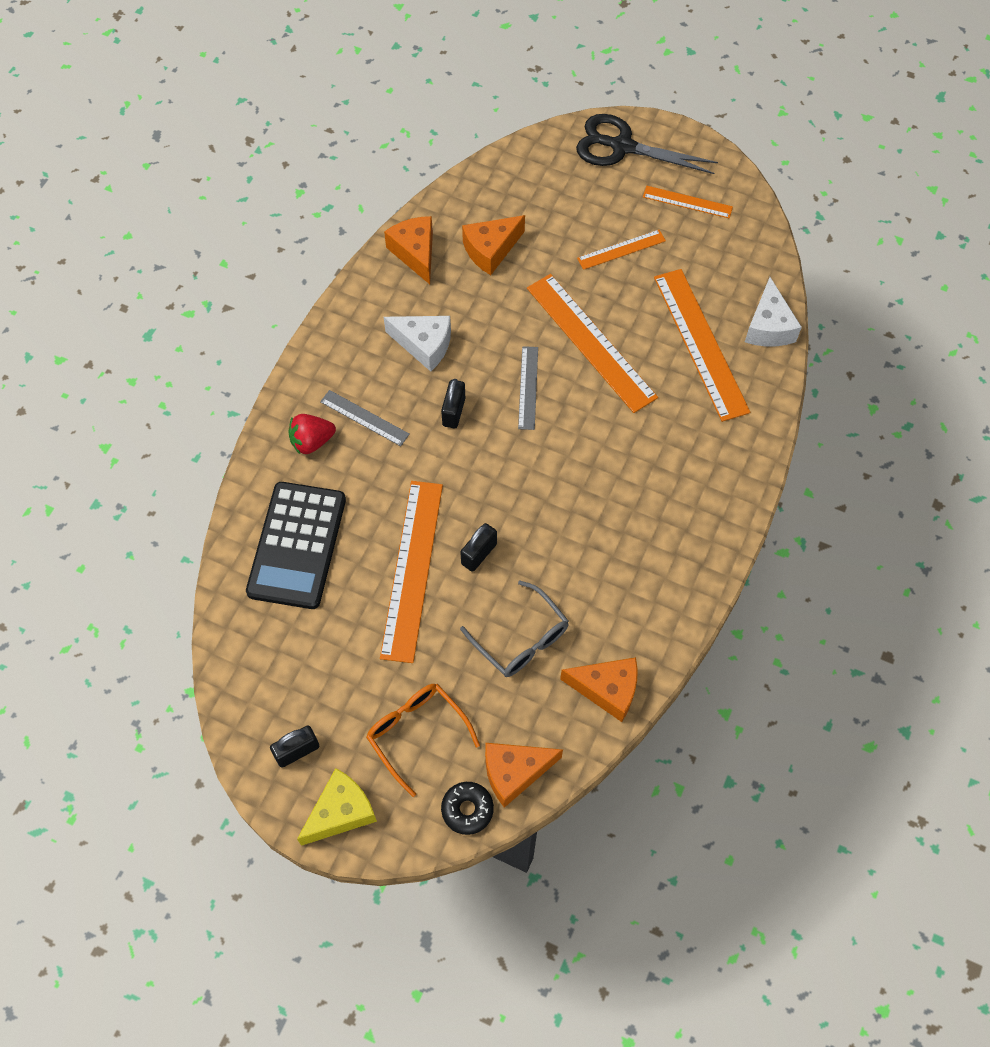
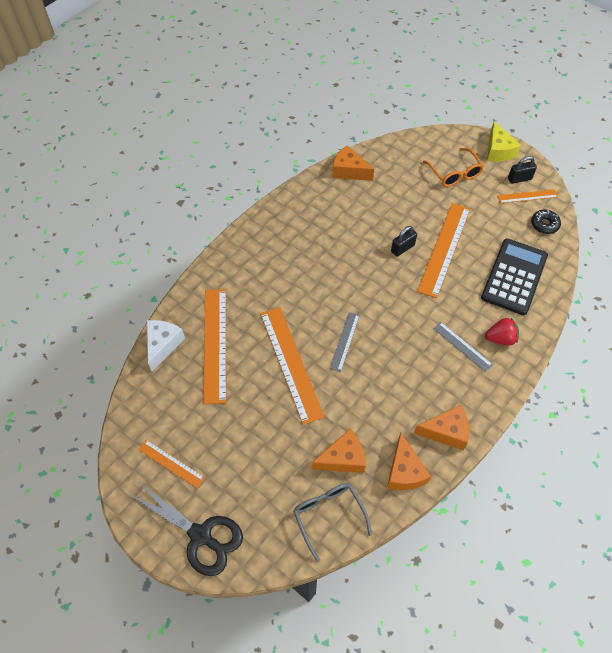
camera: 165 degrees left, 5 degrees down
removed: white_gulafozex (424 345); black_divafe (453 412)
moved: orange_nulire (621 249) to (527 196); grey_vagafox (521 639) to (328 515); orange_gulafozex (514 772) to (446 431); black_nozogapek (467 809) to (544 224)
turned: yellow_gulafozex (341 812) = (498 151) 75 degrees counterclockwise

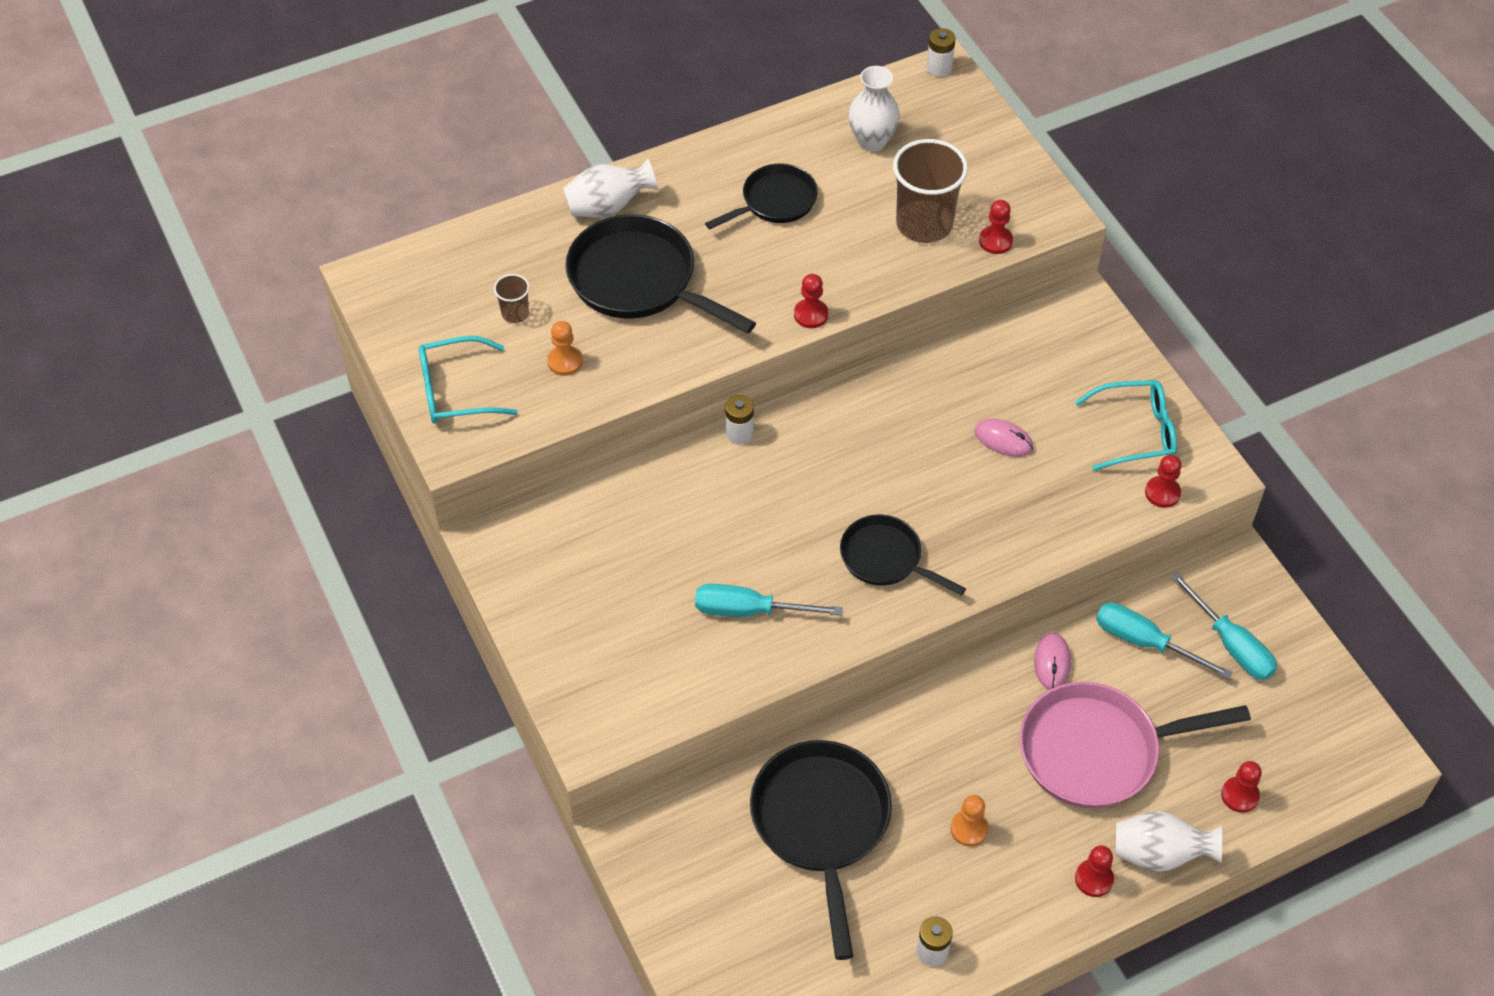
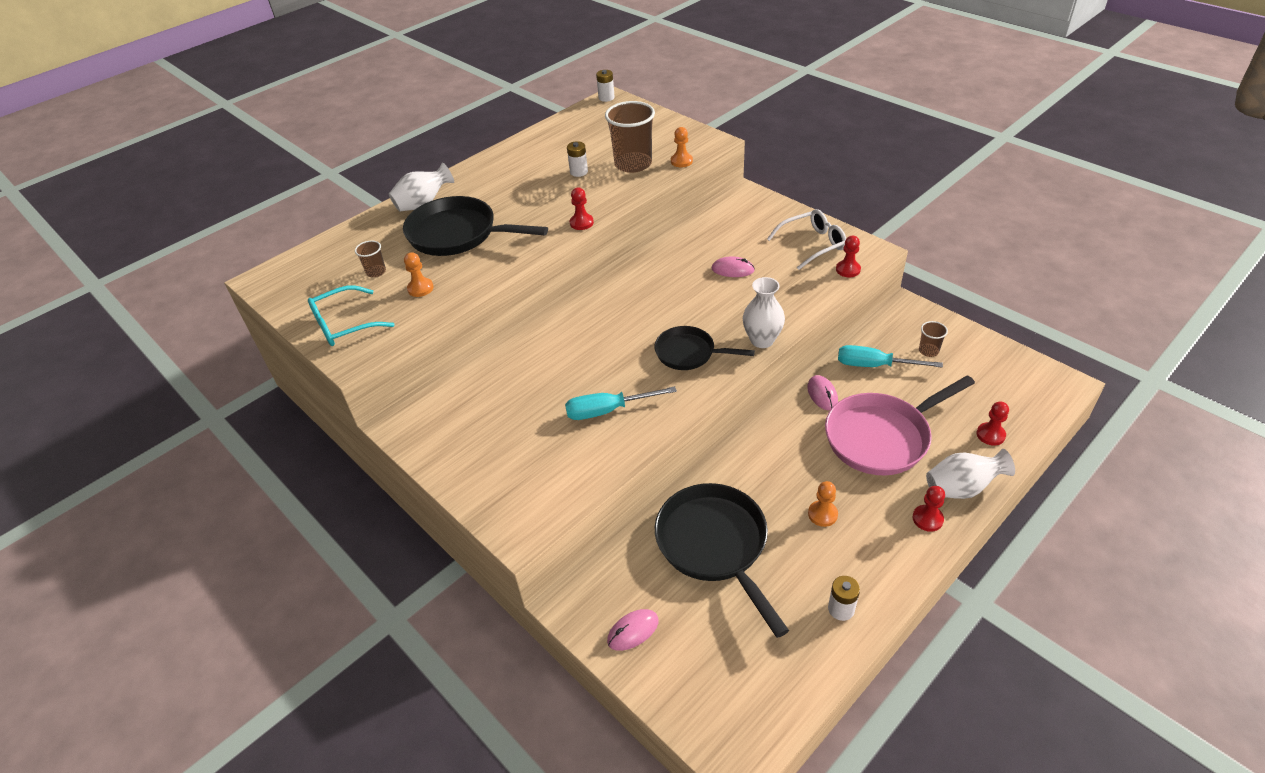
camera: 15 degrees left, 10 degrees down
removed: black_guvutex (775 202)
added: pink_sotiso (633 631)
moved: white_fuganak (872 141) to (762 340); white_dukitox (739 433) to (579 172)
replaced: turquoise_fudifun (1231 644) to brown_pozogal (928 351)
recoloured: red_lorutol (995 241) to orange_lorutol (681 161); turquoise_vagafox (1137 432) to white_vagafox (813 244)

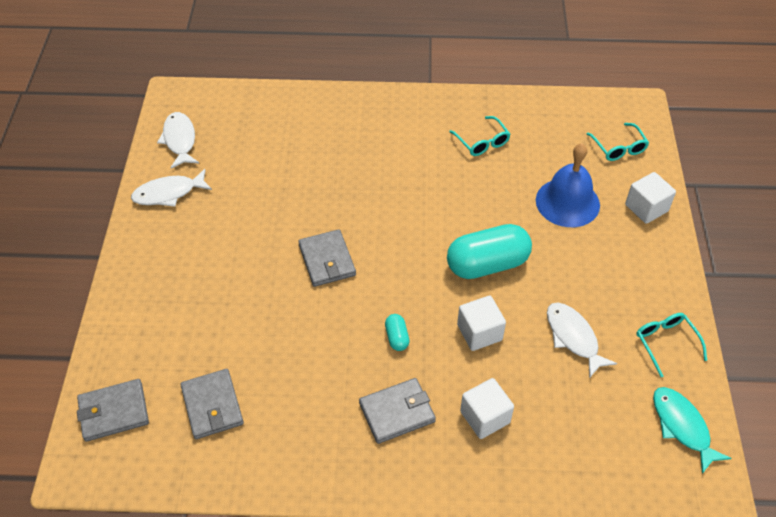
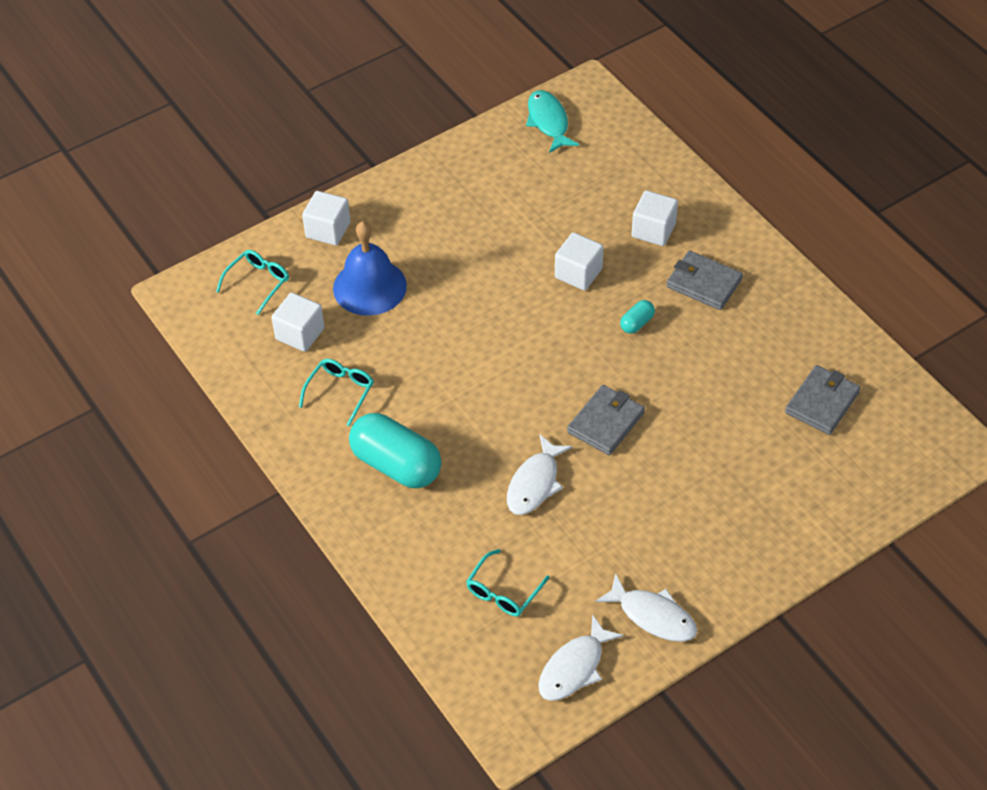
camera: 125 degrees left, 0 degrees up
removed: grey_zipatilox (114 412)
added: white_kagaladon (300 334)
moved: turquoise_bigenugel (487 264) to (396 465); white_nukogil (573 337) to (535 483); turquoise_vagafox (666 343) to (503 592)
turned: turquoise_nukogil (682 426) = (548 122) 135 degrees clockwise

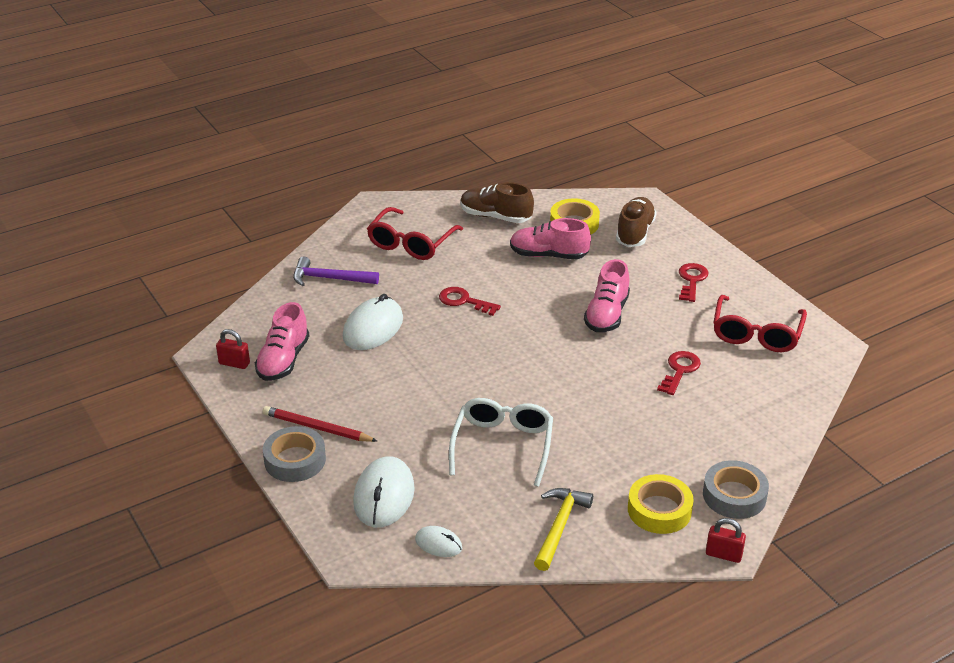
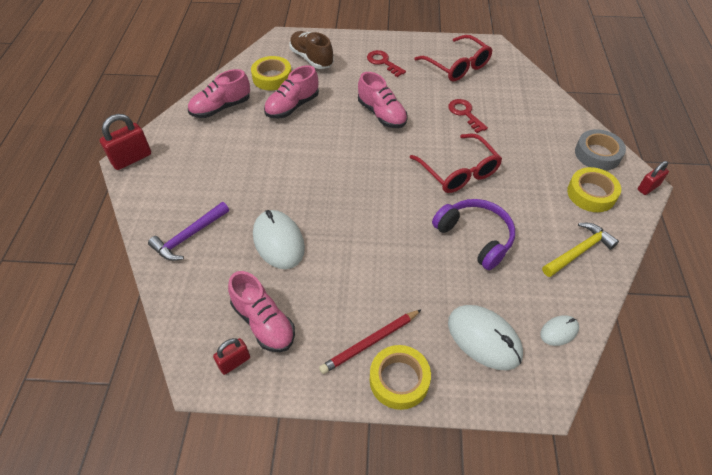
camera: 55 degrees left, 15 degrees up
removed: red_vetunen (464 301)
added: red_divafe (131 159)
moved: red_vagafox (411 243) to (458 172)
replaced: white_vagafox (502 445) to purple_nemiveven (475 237)
recoloured: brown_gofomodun (495 217) to pink_gofomodun (221 108); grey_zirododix (295 460) to yellow_zirododix (399 380)
turned: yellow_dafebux (560 526) = (579 251) 90 degrees clockwise

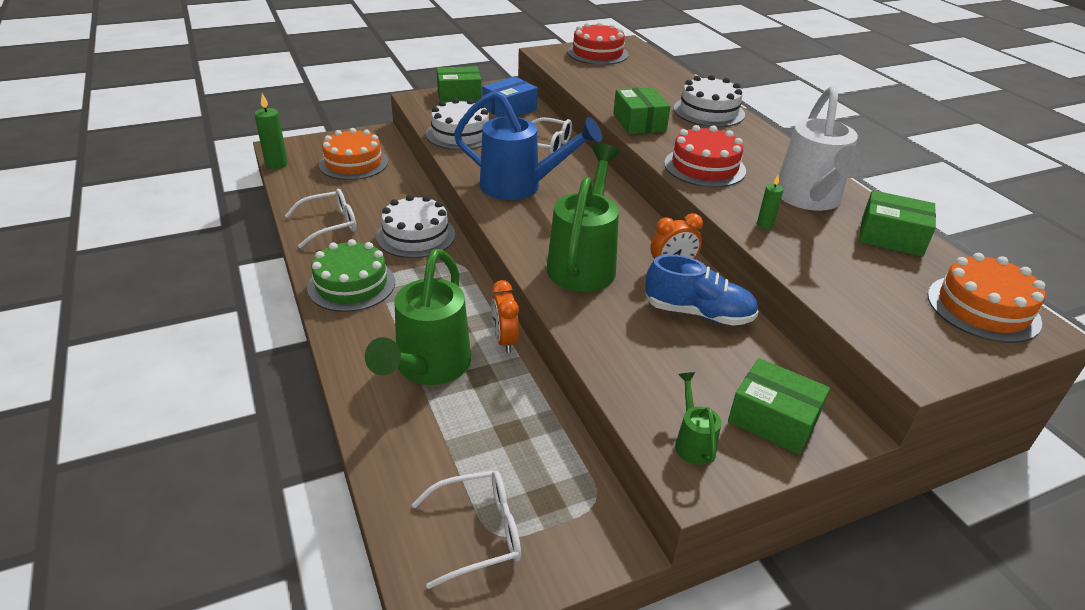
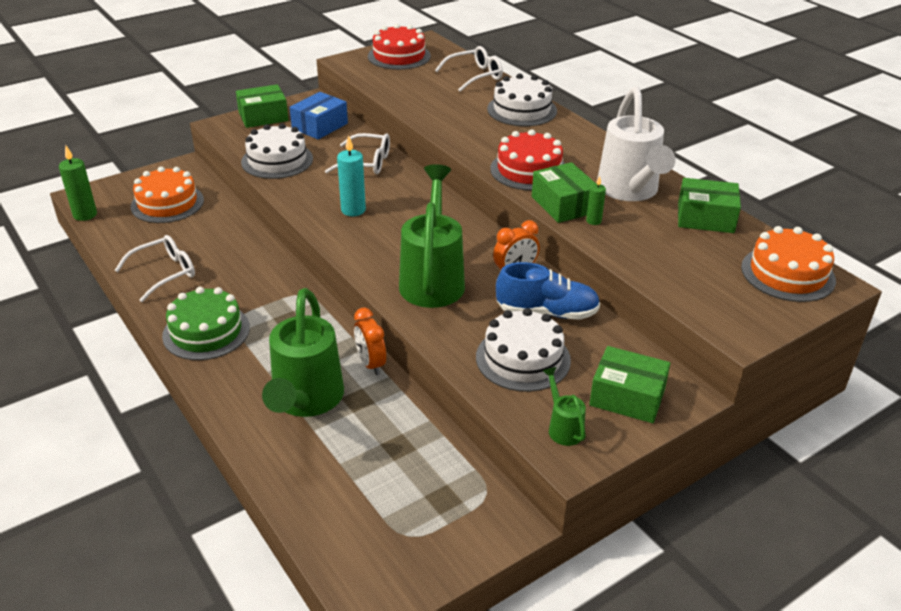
camera: 10 degrees left, 0 degrees up
moved: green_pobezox (639 123) to (563 205); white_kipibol (416 235) to (523 358); white_vagafox (479 533) to (475 76)
replaced: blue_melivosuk (520 187) to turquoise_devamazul (353 210)

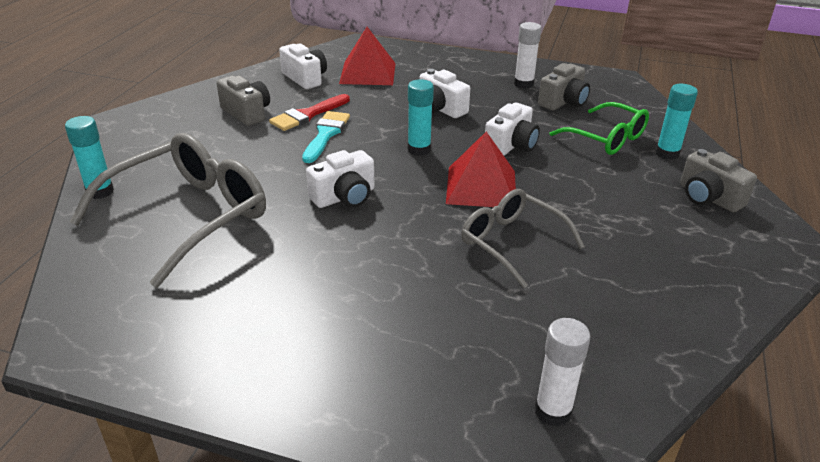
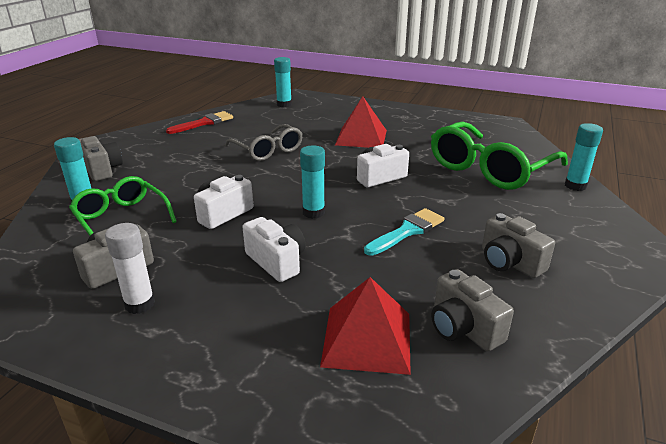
camera: 175 degrees left, 5 degrees down
moved: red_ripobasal (307 115) to (204 123); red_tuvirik (481 187) to (361 137)
recoloured: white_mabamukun (305 78) to grey_mabamukun (463 328); grey_vagafox (187 217) to green_vagafox (490 168); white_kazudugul (553 411) to turquoise_kazudugul (284 104)
turned: turquoise_ripobasal (326 134) = (407 231) 150 degrees counterclockwise

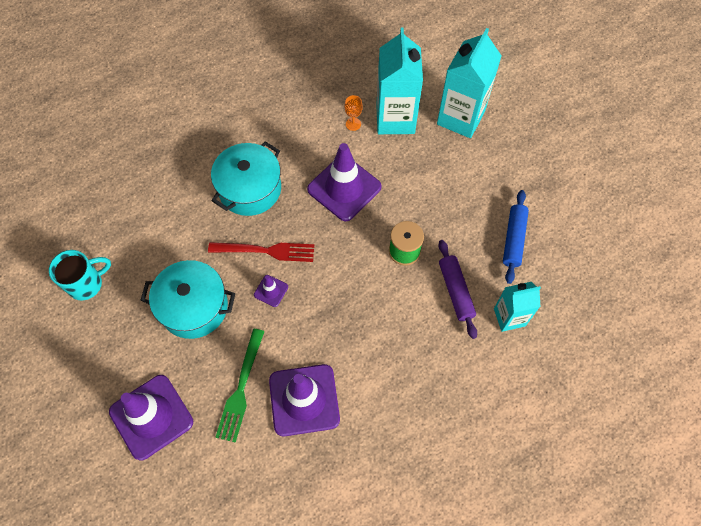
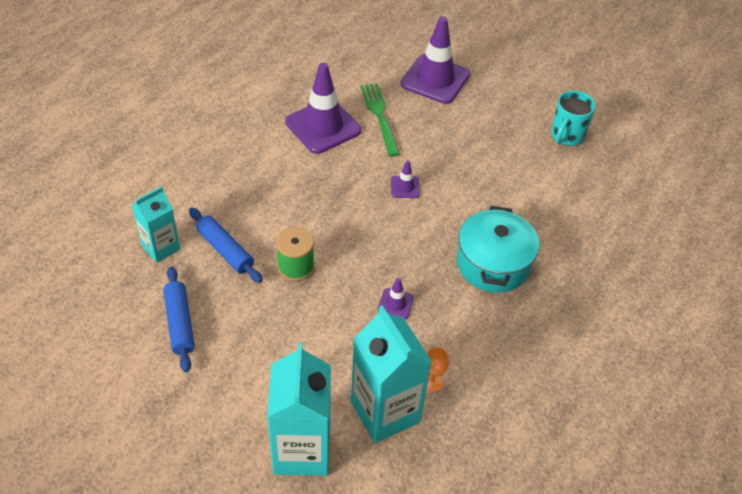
camera: 150 degrees right, 15 degrees down
removed: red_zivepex (266 251); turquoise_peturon (194 307)
recoloured: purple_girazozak (456 291) to blue_girazozak (225 250)
resized: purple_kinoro (344 188) = (395 304) x0.45

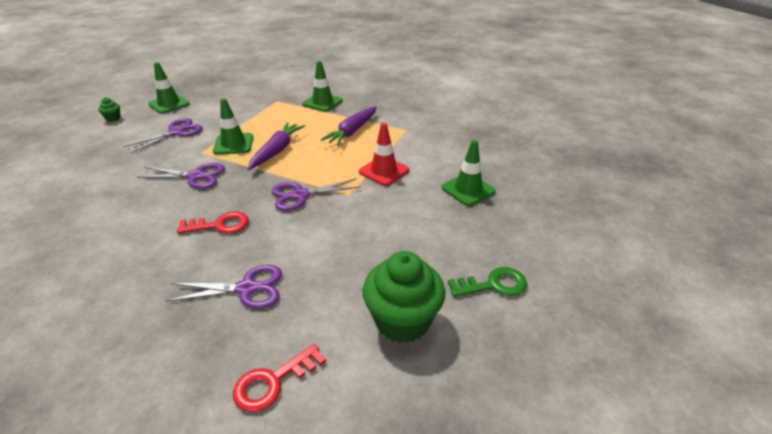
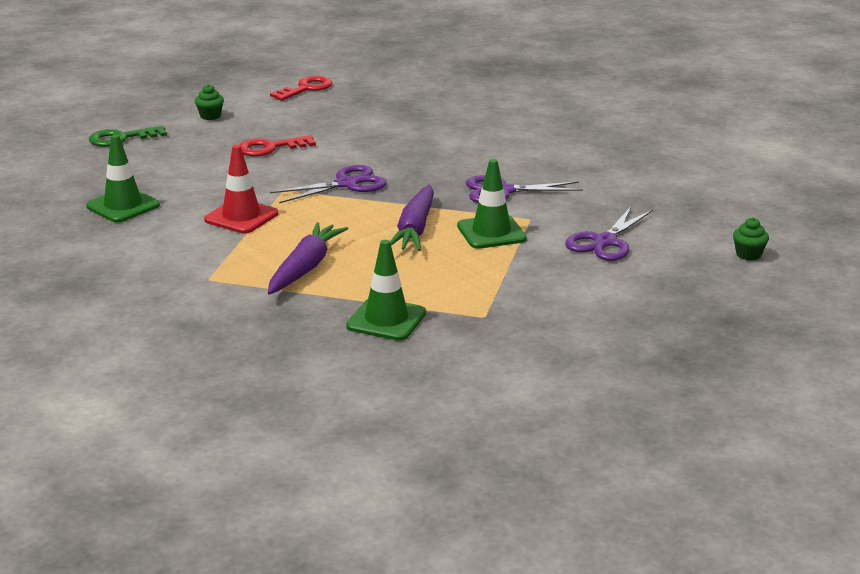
camera: 170 degrees right, 10 degrees down
removed: green_kinoro (169 104); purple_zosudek (246 288)
moved: red_vetunen (219 225) to (270 148)
resized: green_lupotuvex (402 321) = (210 116) x0.43

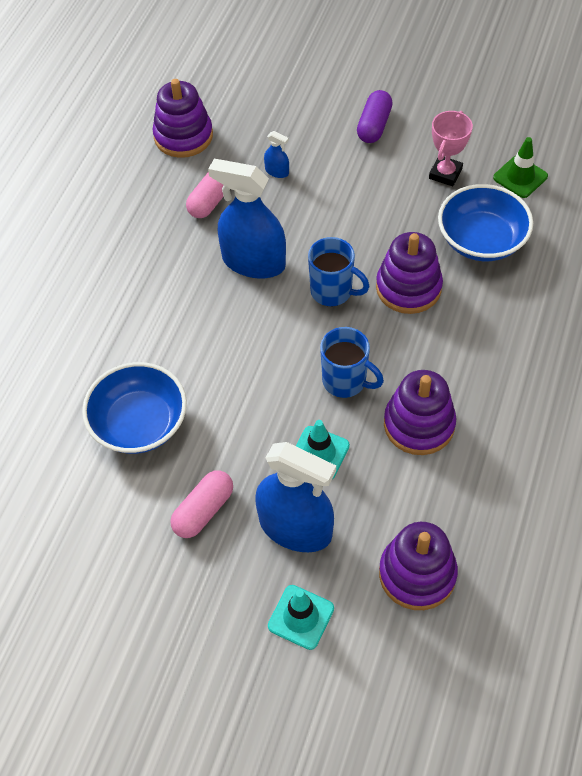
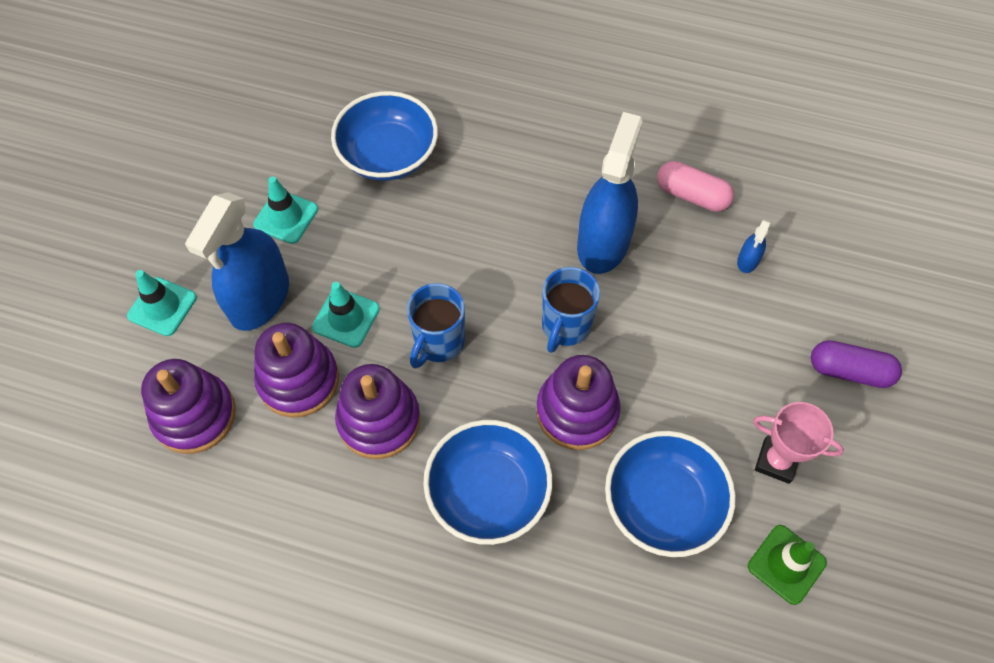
camera: 85 degrees right, 5 degrees up
added: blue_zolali (488 492)
moved: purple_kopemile (183 136) to (298 380)
replaced: pink_bigenugel (203 511) to turquoise_kinoro (286 217)

